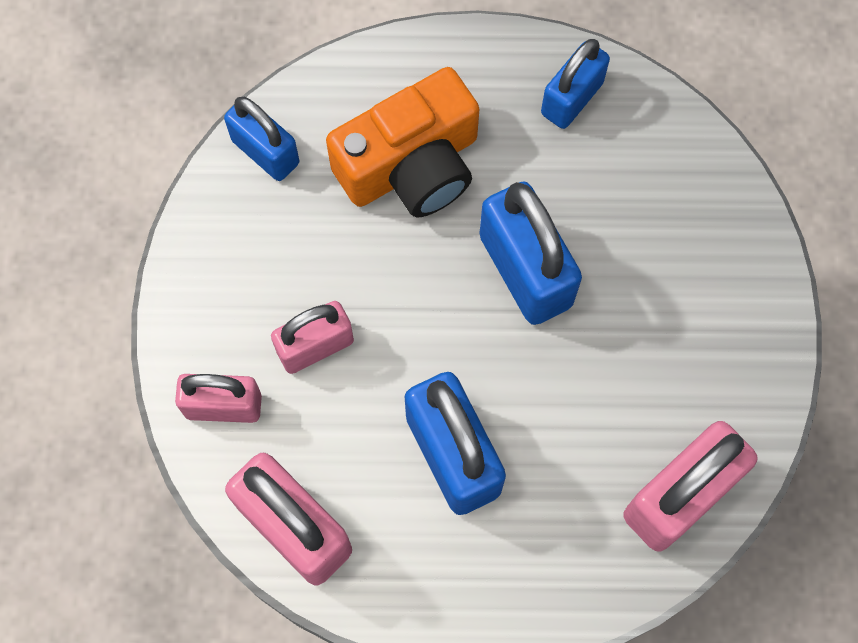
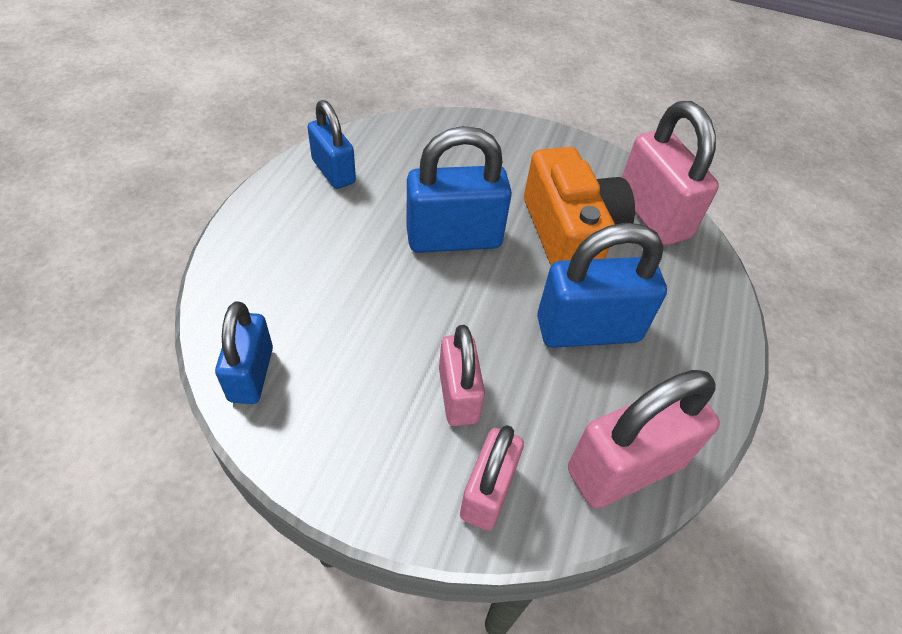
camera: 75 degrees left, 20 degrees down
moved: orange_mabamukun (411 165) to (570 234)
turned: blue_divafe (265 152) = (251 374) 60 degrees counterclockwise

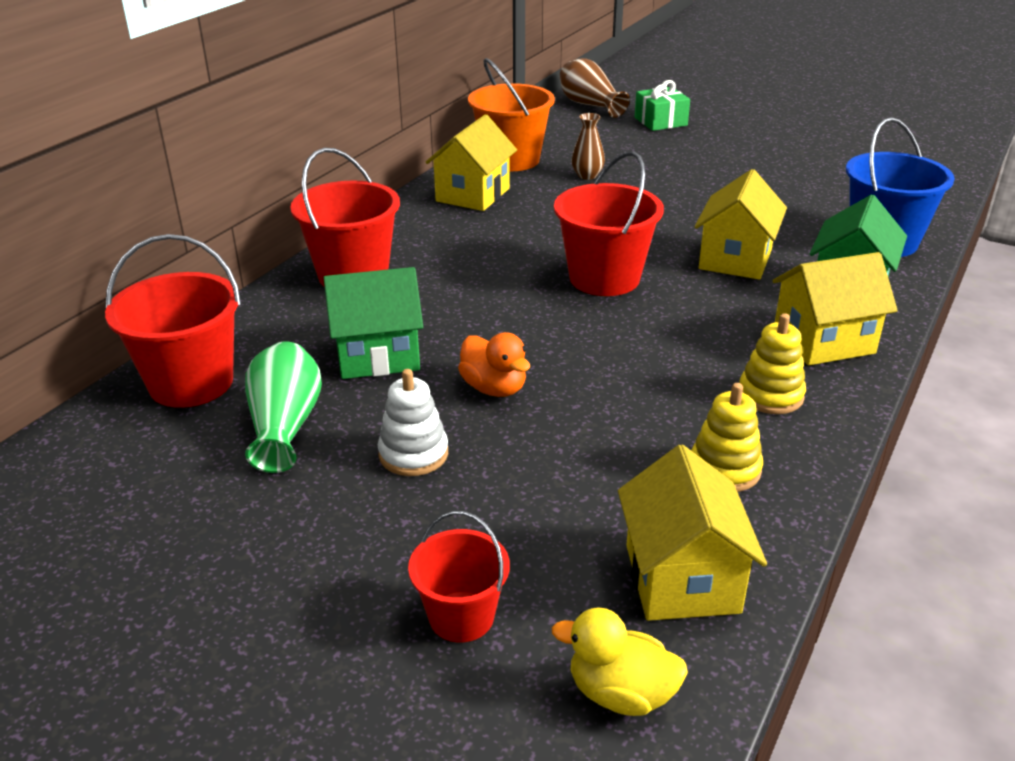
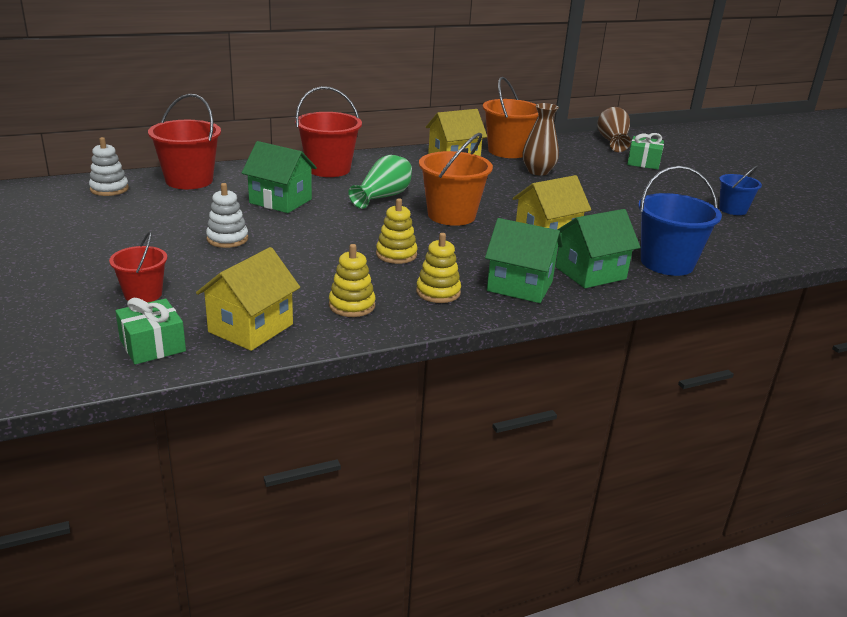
camera: 35 degrees right, 5 degrees down
removed: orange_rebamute (494 388)
added: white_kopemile (109 189); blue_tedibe (732 209); yellow_kopemile (396 254)
moved: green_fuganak (285 426) to (383 196)
replaced: yellow_rebamute (621 693) to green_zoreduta (152 345)
recoloured: red_tedibe (604 278) to orange_tedibe (451 215); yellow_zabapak (823 341) to green_zabapak (520 286)
resized: brown_fuganak (587 175) = (538 171) x1.51

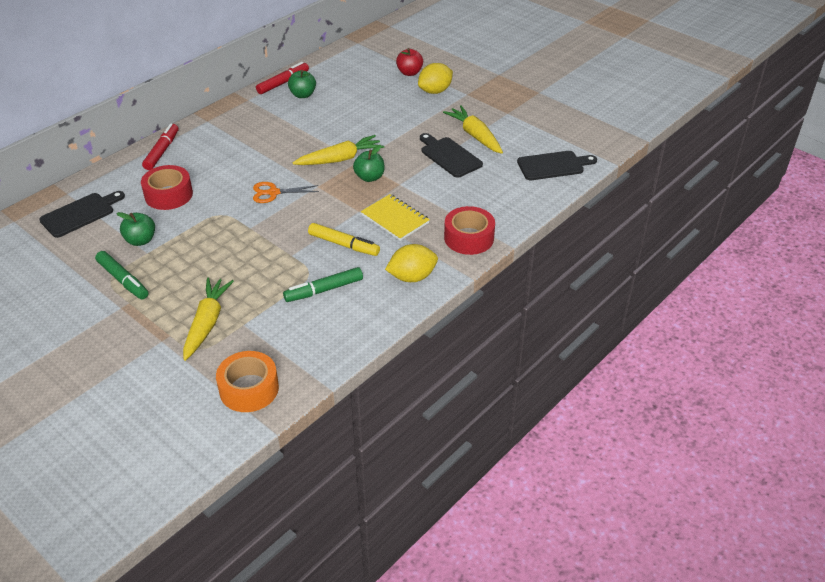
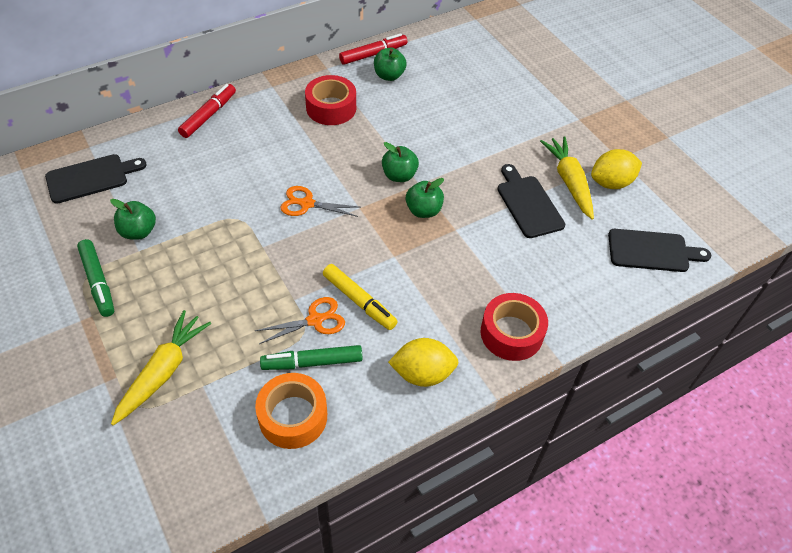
camera: 15 degrees right, 10 degrees up
removed: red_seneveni (409 73); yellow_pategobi (395 219)
added: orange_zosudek (315 320)
moved: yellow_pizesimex (435 91) to (611 183); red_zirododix (168 195) to (331 108); orange_zirododix (249 389) to (293 416)
replaced: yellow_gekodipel (340 159) to green_seneveni (399 175)

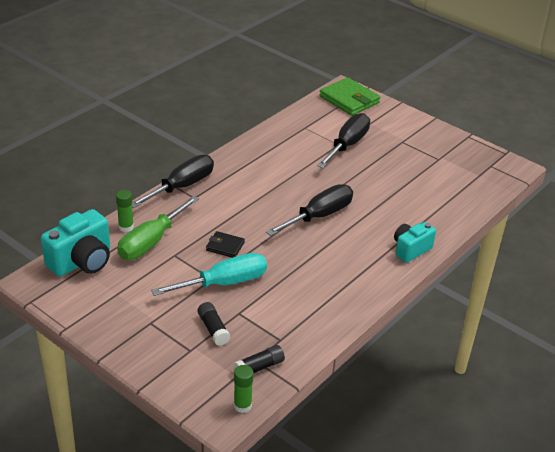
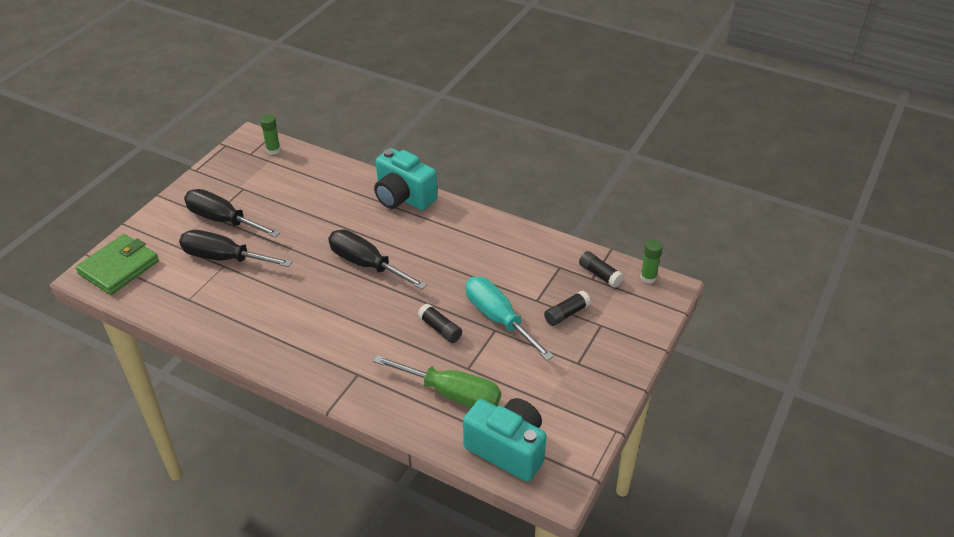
camera: 100 degrees left, 5 degrees up
moved: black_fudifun (182 186) to (223 220); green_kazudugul (126 227) to (273 150)
replaced: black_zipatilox (225 246) to black_kazudugul (440 329)
resized: turquoise_mabamukun (410 249) = (403 197) x1.56

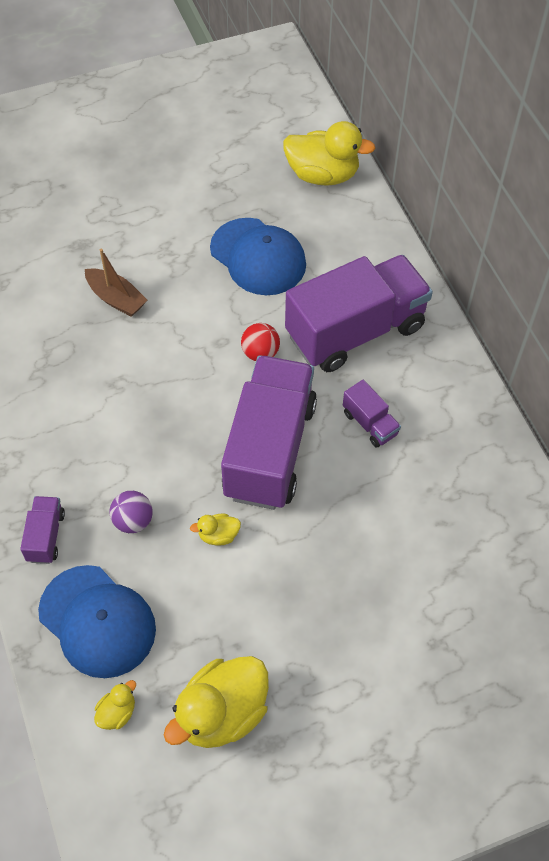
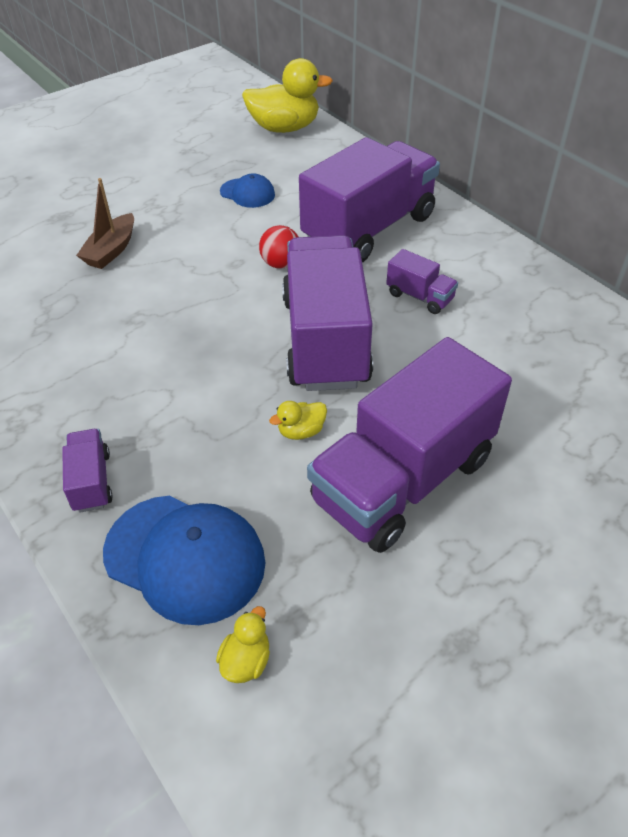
camera: 15 degrees left, 10 degrees down
removed: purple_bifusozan (133 521); yellow_rebamute (222 713)
added: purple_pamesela (403 480)
turned: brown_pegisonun (116 299) = (111 250) 90 degrees clockwise
resized: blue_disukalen (258 257) = (247 193) x0.54

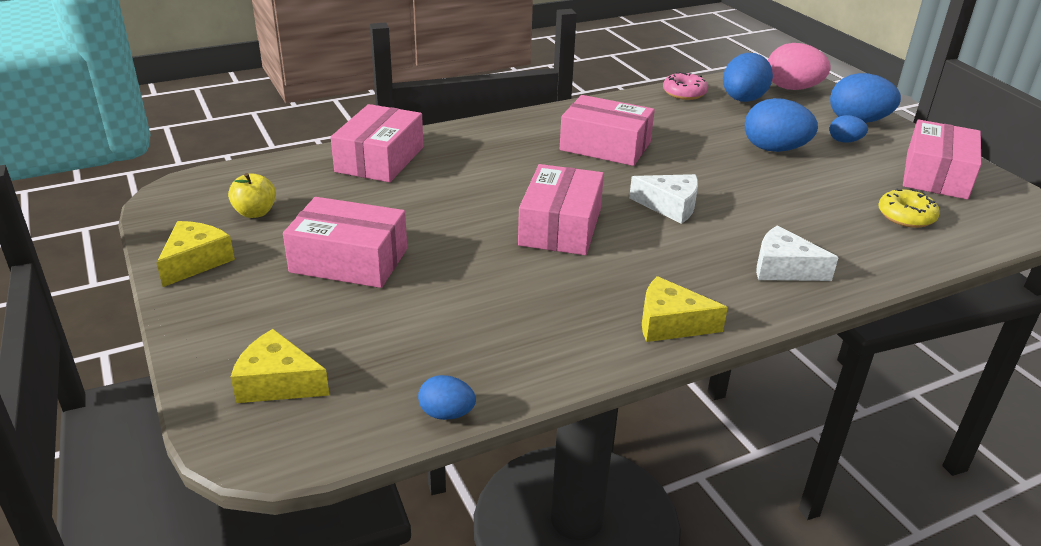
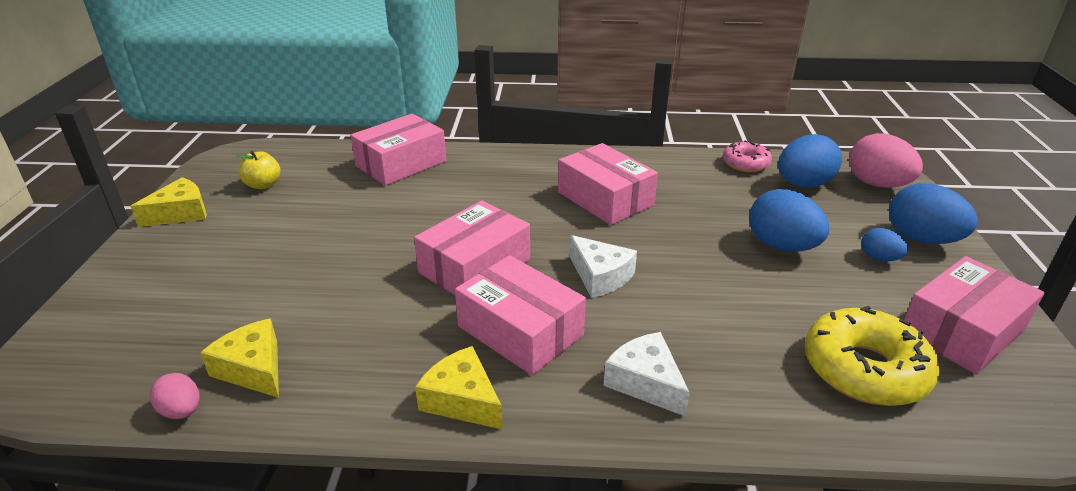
camera: 30 degrees right, 0 degrees up
moved: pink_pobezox (349 260) to (520 331); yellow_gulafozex (277 382) to (253 369)
recoloured: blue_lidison (447 414) to pink_lidison (181 411)
resized: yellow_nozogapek (906 216) = (864 369) x1.70

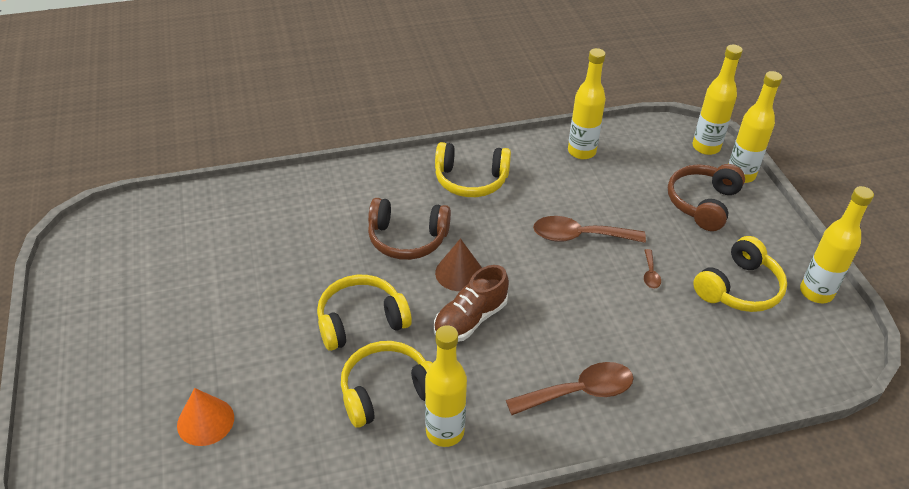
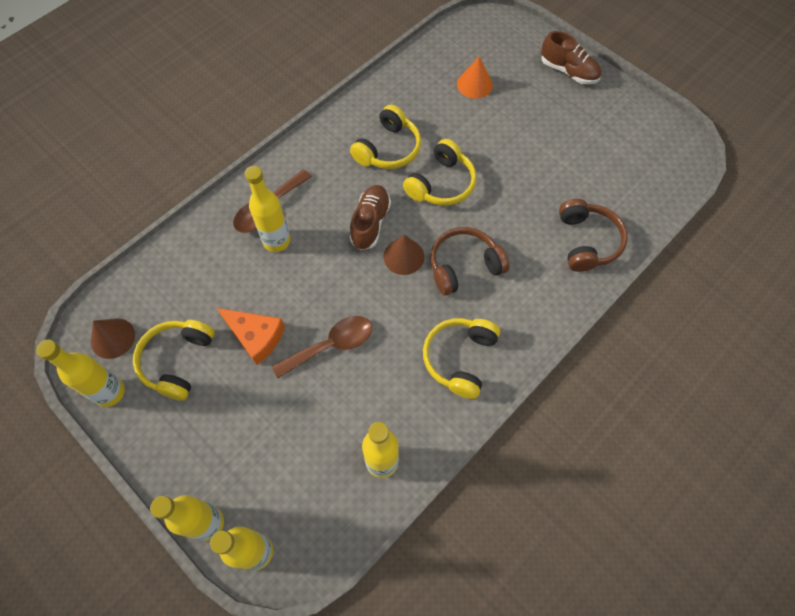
camera: 150 degrees right, 20 degrees up
added: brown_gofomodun (568 71); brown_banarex (113 338)
moved: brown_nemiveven (702 203) to (587 241); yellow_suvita (445 432) to (276 241)
replaced: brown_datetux (650 274) to orange_gulafozex (256 336)
turned: yellow_nemiveven (471 180) = (459 358) 45 degrees counterclockwise

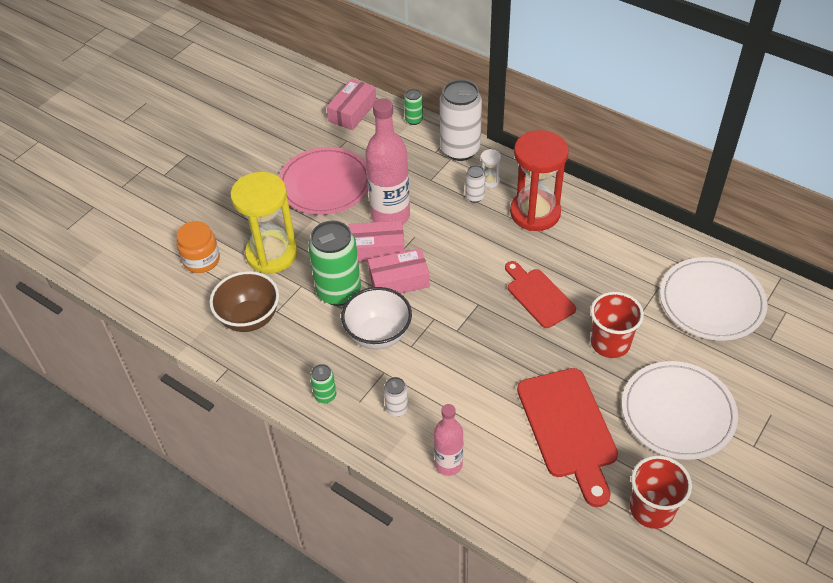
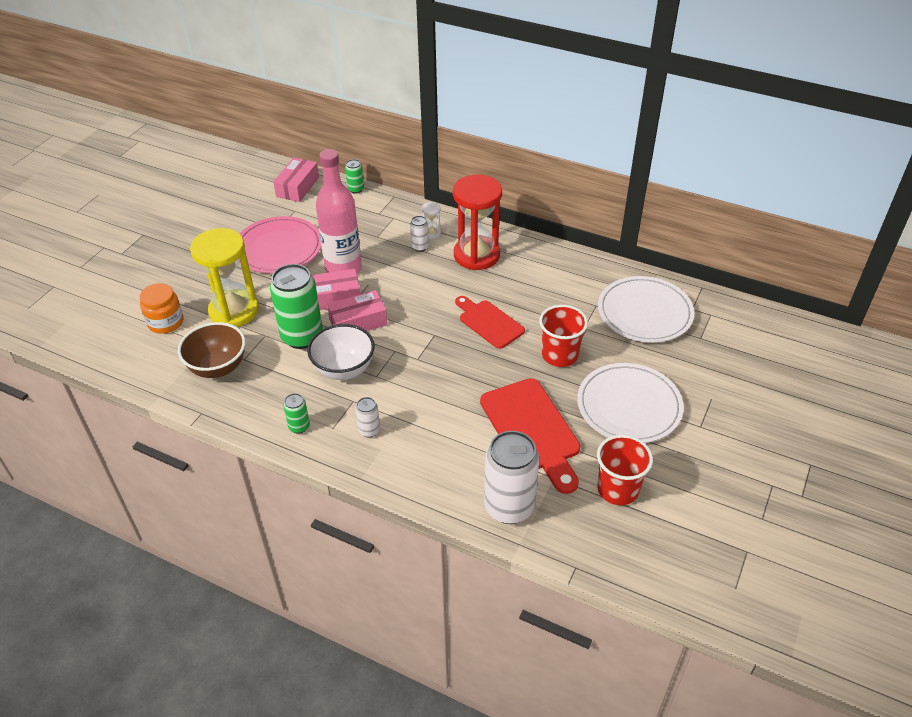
camera: 10 degrees left, 5 degrees down
removed: pink_suvita (448 464)
moved: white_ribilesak (460 150) to (509 507)

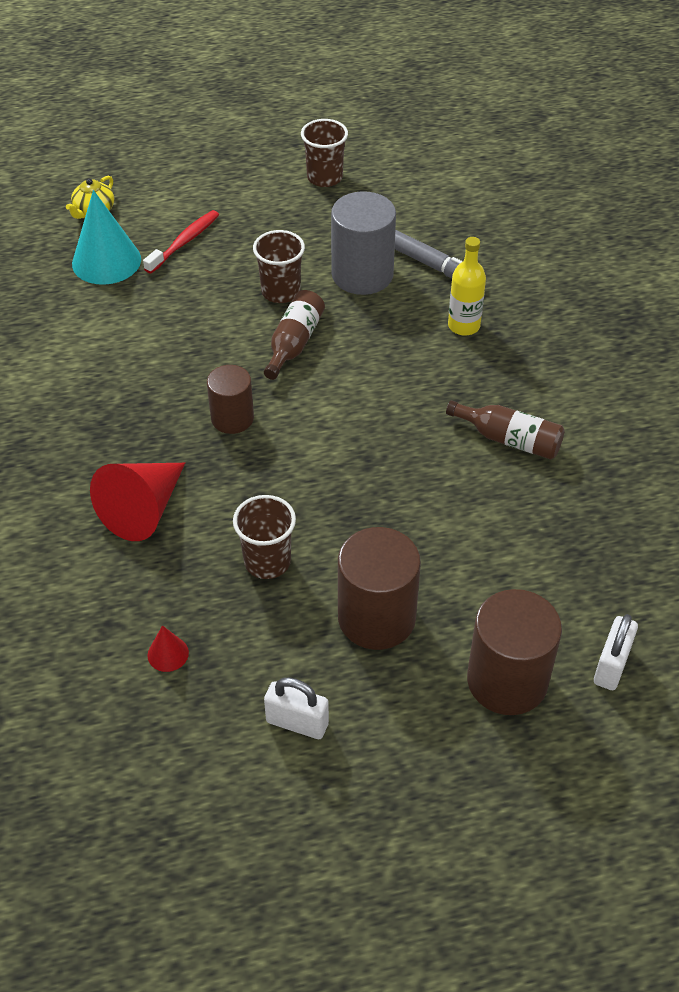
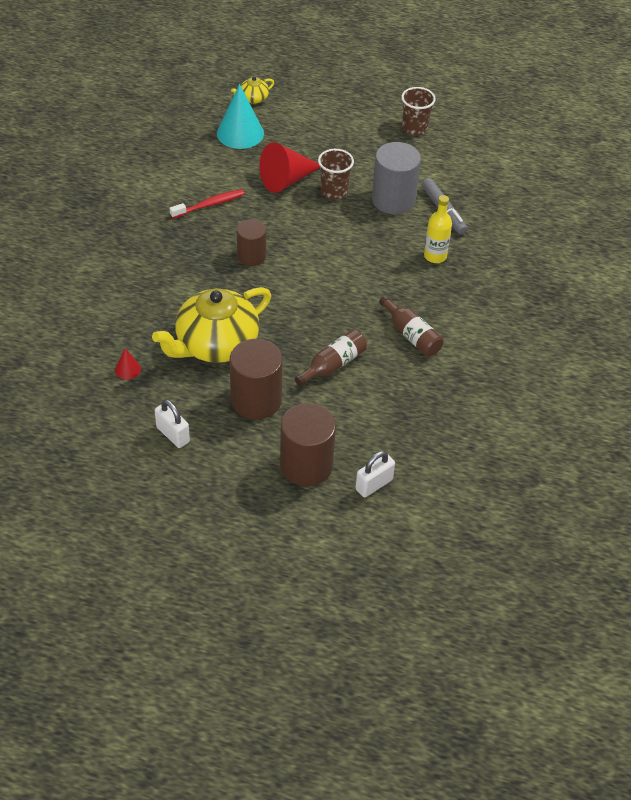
camera: 25 degrees right, 0 degrees up
moved: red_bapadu (184 242) to (209 205); brown_suvita (294 343) to (333 365); red_banarex (144 509) to (287 180)
replaced: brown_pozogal (267 561) to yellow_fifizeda (215 344)

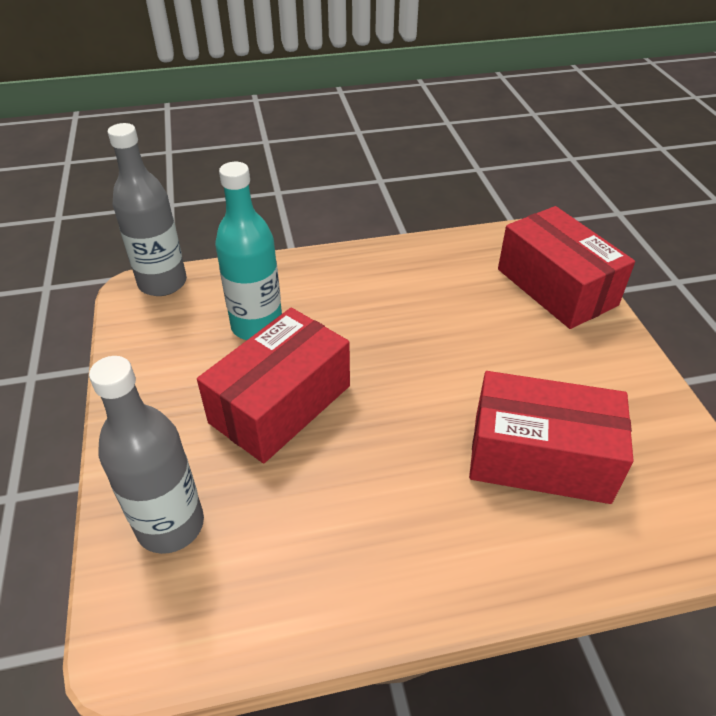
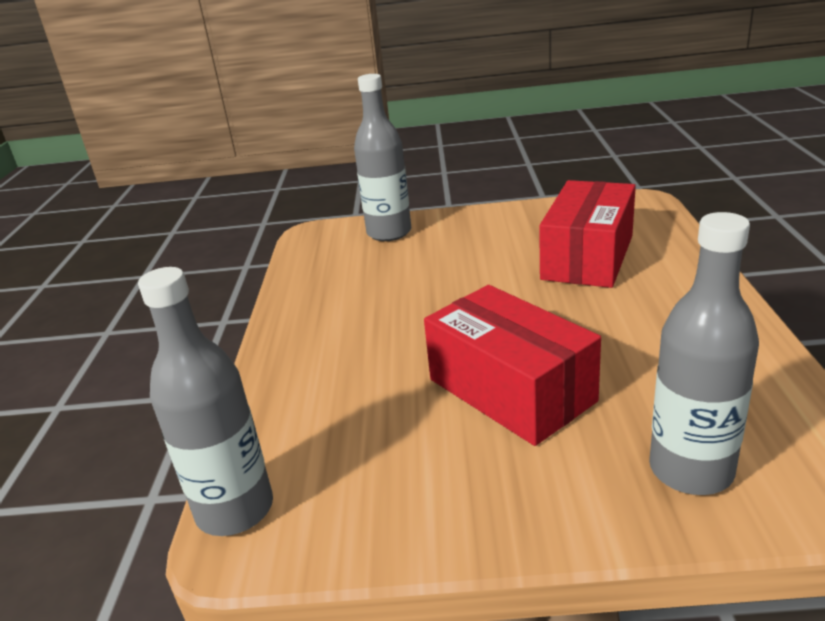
camera: 75 degrees left, 15 degrees down
removed: turquoise_suvita (257 326)
replaced: red_pobezox (556 287) to grey_suvita (389 233)

